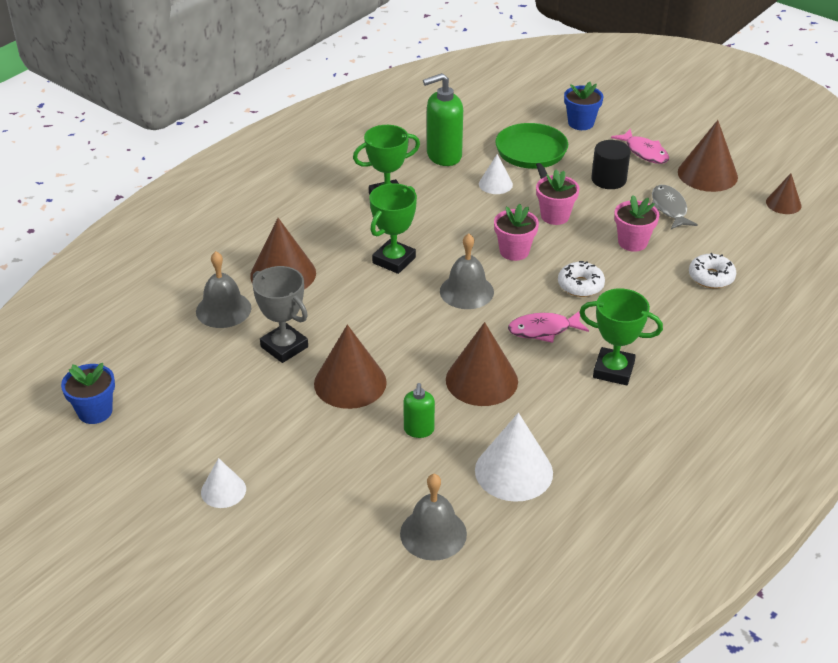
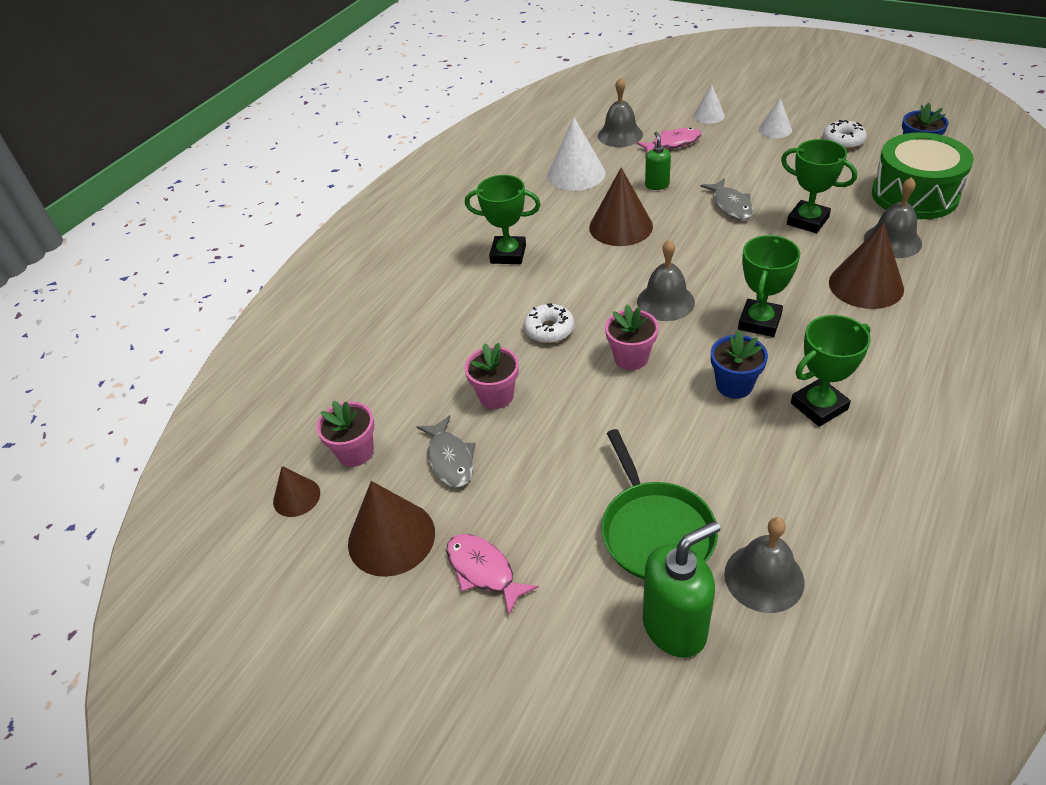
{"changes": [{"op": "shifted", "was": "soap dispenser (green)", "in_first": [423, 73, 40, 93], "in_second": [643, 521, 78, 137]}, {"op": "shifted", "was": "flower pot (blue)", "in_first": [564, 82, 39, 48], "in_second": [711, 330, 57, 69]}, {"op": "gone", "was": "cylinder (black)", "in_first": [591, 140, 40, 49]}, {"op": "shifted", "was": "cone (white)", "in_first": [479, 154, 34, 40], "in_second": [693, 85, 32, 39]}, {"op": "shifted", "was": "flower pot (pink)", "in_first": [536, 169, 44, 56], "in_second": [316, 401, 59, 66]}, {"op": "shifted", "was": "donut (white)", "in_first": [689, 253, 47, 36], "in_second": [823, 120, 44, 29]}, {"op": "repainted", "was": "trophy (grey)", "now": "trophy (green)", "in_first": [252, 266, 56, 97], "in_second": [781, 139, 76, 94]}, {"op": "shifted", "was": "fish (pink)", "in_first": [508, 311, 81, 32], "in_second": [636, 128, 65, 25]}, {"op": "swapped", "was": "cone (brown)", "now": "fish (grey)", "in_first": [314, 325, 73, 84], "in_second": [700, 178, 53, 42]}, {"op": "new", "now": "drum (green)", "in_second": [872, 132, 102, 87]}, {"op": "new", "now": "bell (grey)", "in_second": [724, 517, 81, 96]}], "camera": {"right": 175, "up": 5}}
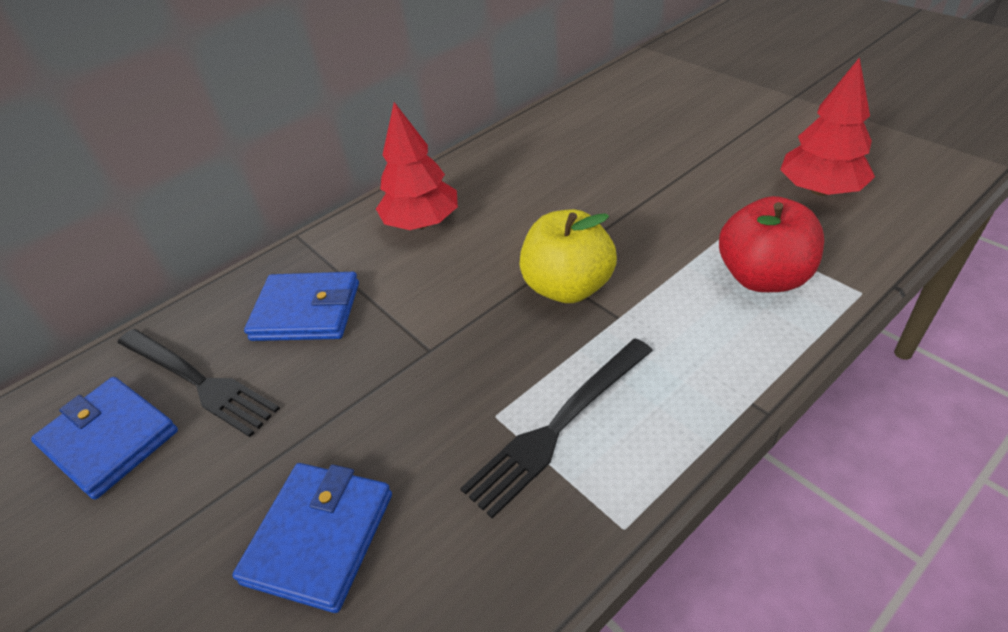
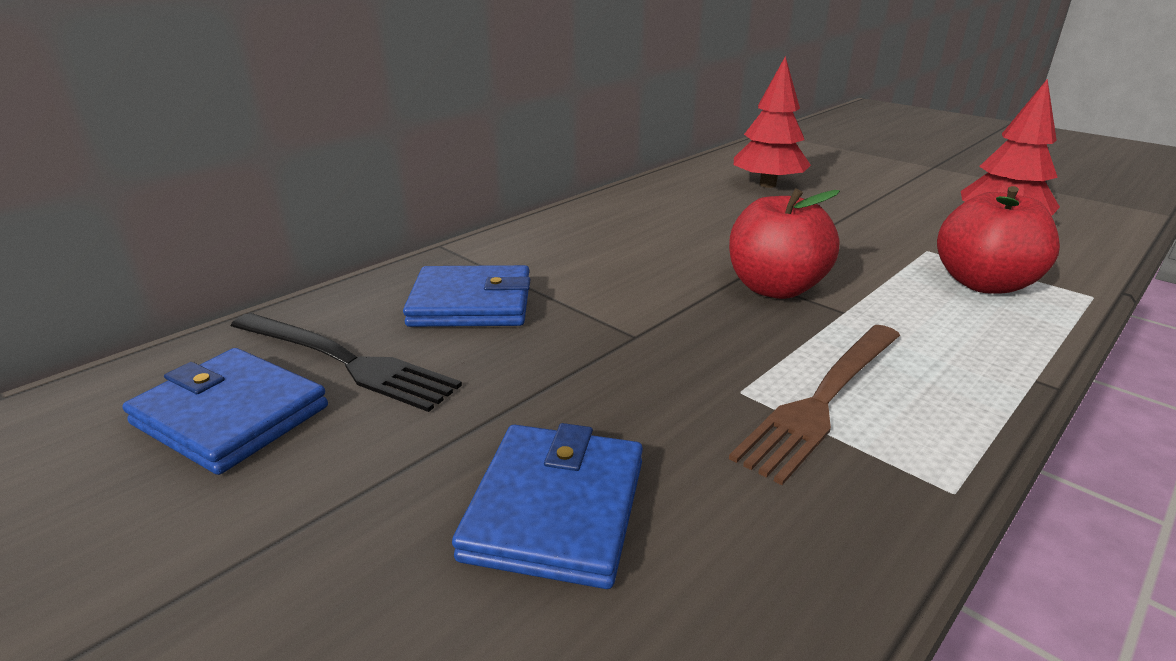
{"changes": [{"op": "shifted", "was": "tree (red)", "in_first": [376, 102, 82, 128], "in_second": [734, 56, 77, 132]}, {"op": "repainted", "was": "apple (yellow)", "now": "apple (red)", "in_first": [520, 209, 97, 94], "in_second": [729, 188, 111, 111]}, {"op": "repainted", "was": "fork (black)", "now": "fork (brown)", "in_first": [460, 339, 193, 180], "in_second": [729, 325, 171, 160]}], "camera": {"right": -10, "up": -15}}
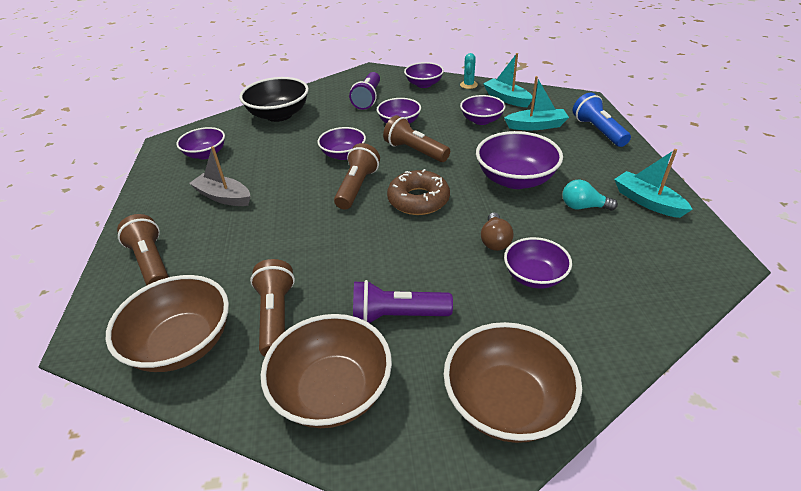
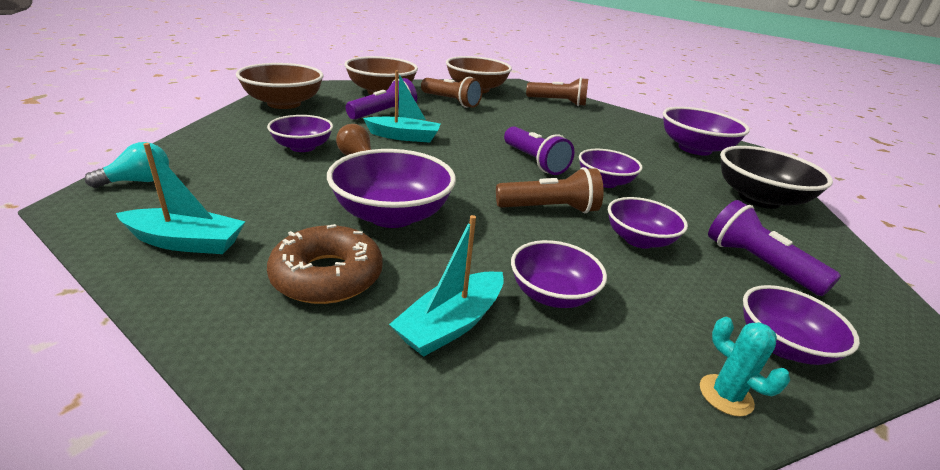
{"changes": [{"op": "shifted", "was": "boat (turquoise)", "in_first": [483, 53, 50, 54], "in_second": [363, 70, 78, 73]}, {"op": "gone", "was": "flashlight (blue)", "in_first": [573, 92, 58, 55]}, {"op": "scaled", "was": "bowl (purple)", "in_first": [176, 127, 49, 32], "in_second": [663, 107, 87, 49], "ratio": 1.59}, {"op": "repainted", "was": "flashlight (brown)", "now": "flashlight (purple)", "in_first": [334, 143, 46, 67], "in_second": [504, 126, 70, 49]}, {"op": "gone", "was": "boat (grey)", "in_first": [189, 146, 61, 60]}, {"op": "shifted", "was": "donut (brown)", "in_first": [387, 169, 63, 46], "in_second": [267, 224, 116, 80]}, {"op": "shifted", "was": "light bulb (turquoise)", "in_first": [563, 180, 55, 31], "in_second": [85, 142, 84, 46]}], "camera": {"right": 130, "up": -10}}
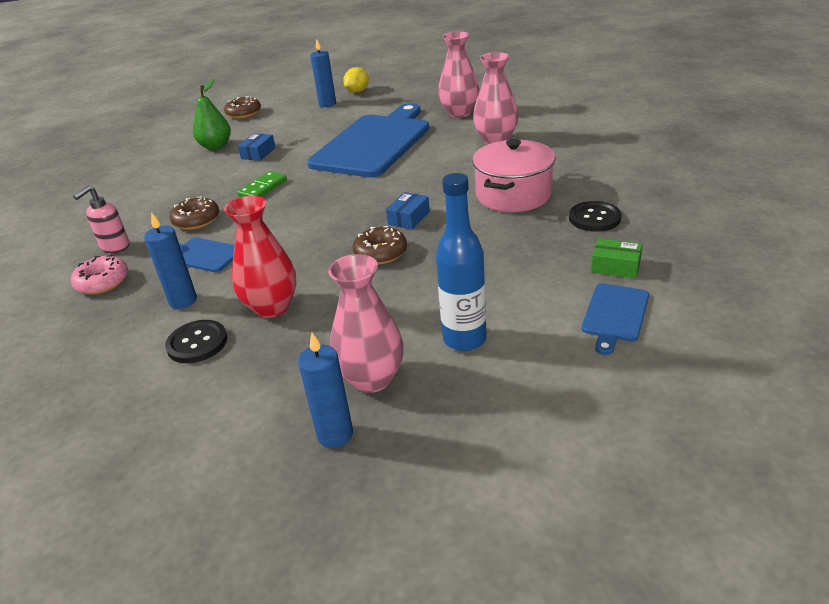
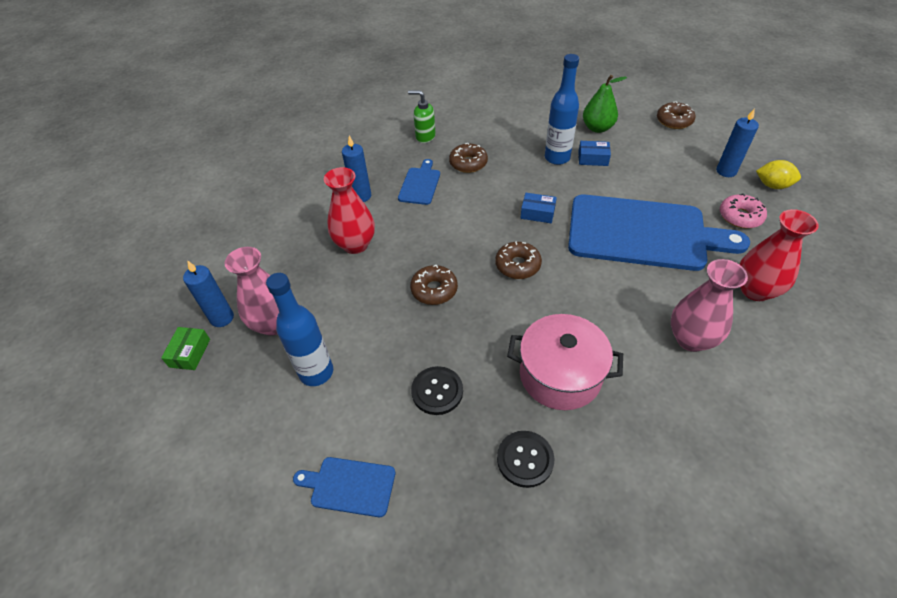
{"changes": [{"op": "repainted", "was": "vase (pink)", "now": "vase (red)", "in_first": [438, 31, 41, 87], "in_second": [739, 209, 80, 92]}, {"op": "gone", "was": "domino (green)", "in_first": [237, 171, 50, 26]}, {"op": "repainted", "was": "soap dispenser (pink)", "now": "soap dispenser (green)", "in_first": [73, 186, 56, 67], "in_second": [408, 90, 28, 53]}, {"op": "shifted", "was": "box (blue)", "in_first": [386, 192, 44, 37], "in_second": [521, 193, 36, 30]}, {"op": "shifted", "was": "box (green)", "in_first": [591, 238, 52, 40], "in_second": [161, 327, 49, 43]}, {"op": "shifted", "was": "donut (pink)", "in_first": [71, 255, 57, 39], "in_second": [720, 193, 47, 35]}, {"op": "shifted", "was": "button (black)", "in_first": [165, 320, 62, 43], "in_second": [411, 366, 52, 49]}, {"op": "new", "now": "bottle (blue)", "in_second": [545, 54, 34, 111]}, {"op": "new", "now": "donut (brown)", "in_second": [495, 242, 47, 37]}], "camera": {"right": 75, "up": 15}}
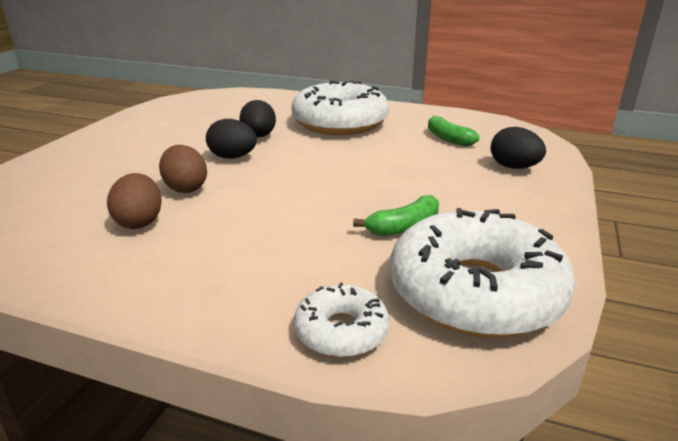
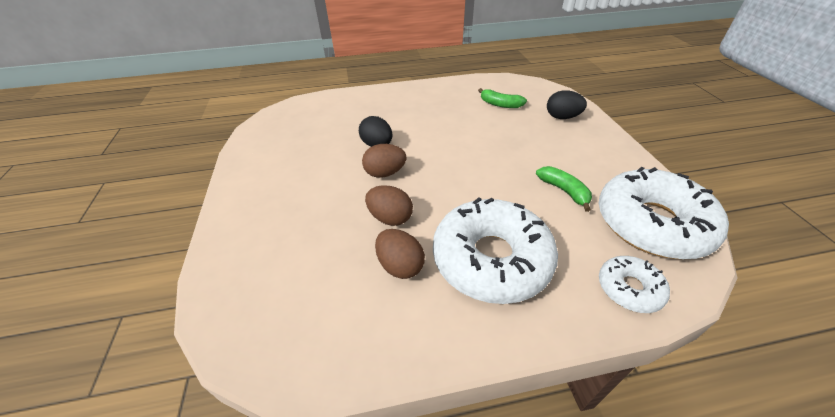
{"changes": [{"op": "shifted", "was": "donut (white)", "in_first": [291, 80, 98, 55], "in_second": [433, 197, 125, 107]}, {"op": "repainted", "was": "egg (black)", "now": "egg (brown)", "in_first": [206, 119, 51, 40], "in_second": [362, 144, 44, 34]}, {"op": "rotated", "was": "banana (green)", "in_first": [353, 195, 86, 41], "in_second": [536, 166, 56, 46], "clockwise": -60}], "camera": {"right": -30, "up": 15}}
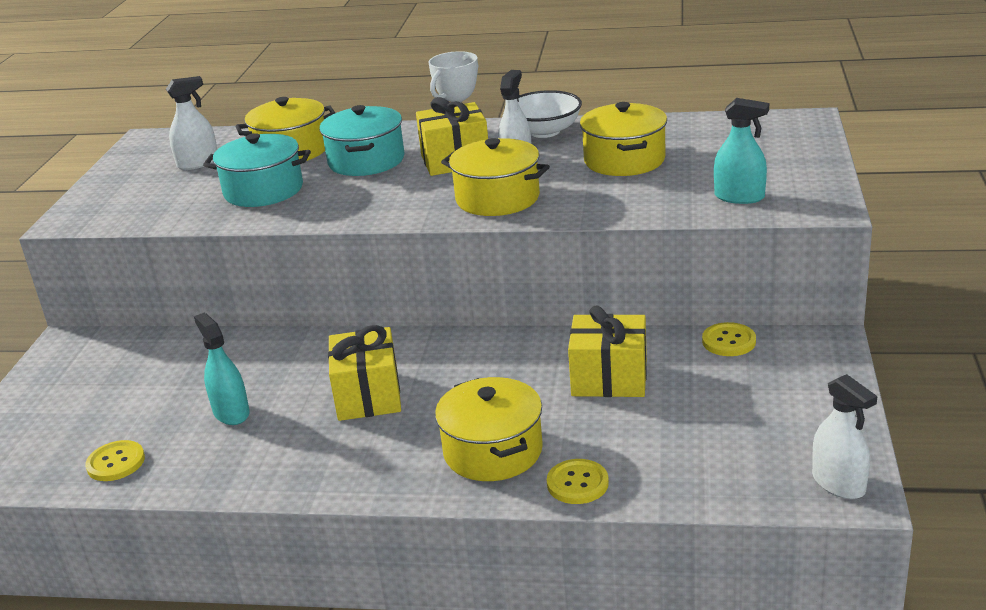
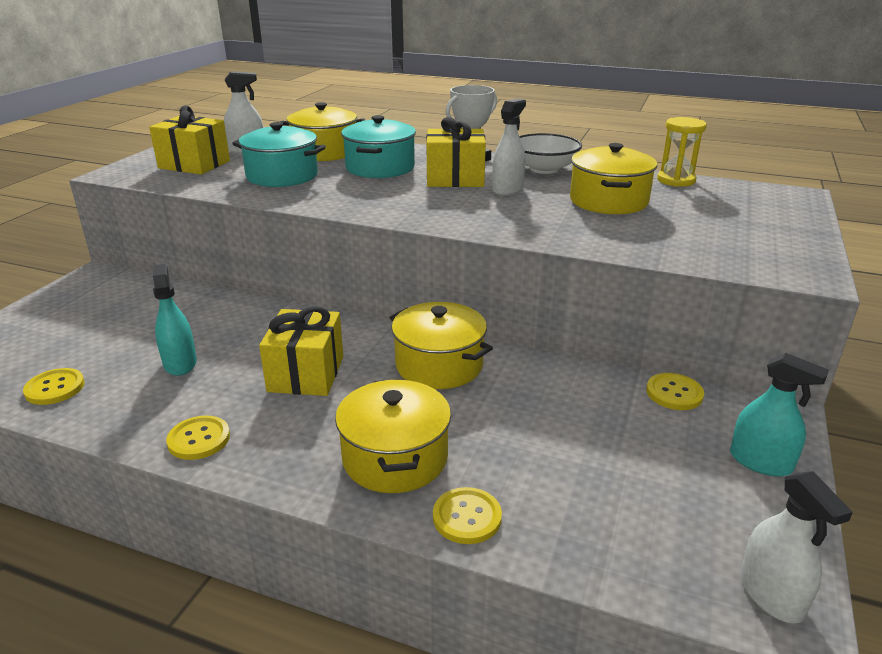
{"changes": [{"op": "shifted", "was": "spray bottle (turquoise)", "in_first": [714, 98, 55, 106], "in_second": [730, 353, 99, 124]}, {"op": "shifted", "was": "pot (yellow)", "in_first": [441, 138, 109, 78], "in_second": [389, 302, 104, 87]}, {"op": "shifted", "was": "gift (yellow)", "in_first": [568, 305, 79, 92], "in_second": [149, 105, 81, 70]}, {"op": "new", "now": "hourglass (yellow)", "in_second": [657, 117, 50, 70]}, {"op": "new", "now": "button (yellow)", "in_second": [166, 416, 64, 44]}], "camera": {"right": 10, "up": 0}}
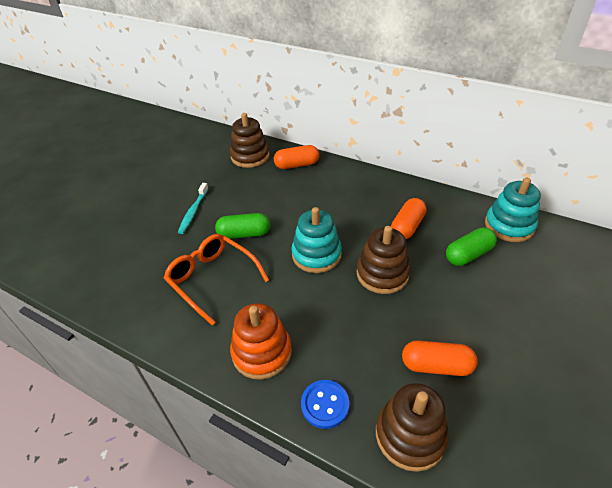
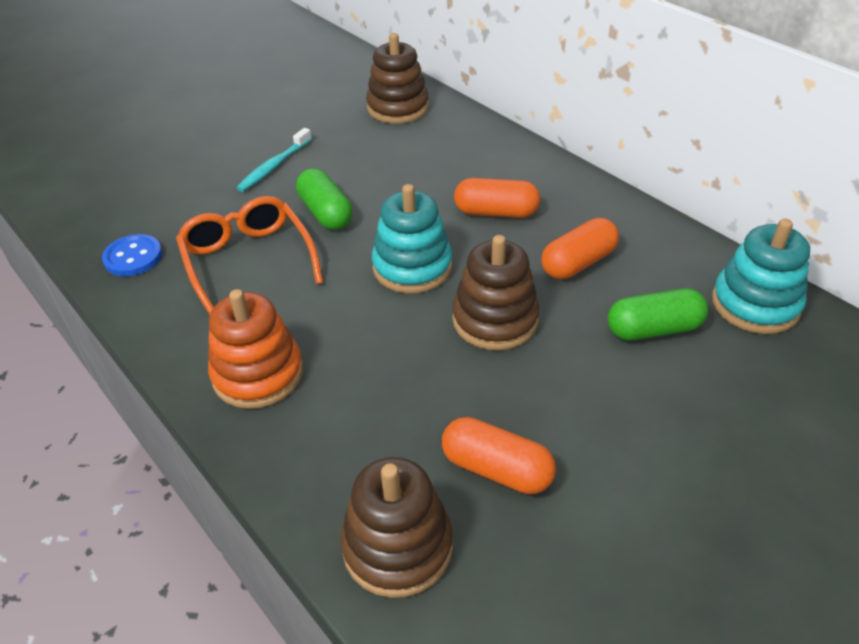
{"changes": [{"op": "shifted", "was": "capsule (orange)", "in_first": [274, 145, 45, 24], "in_second": [454, 178, 86, 40]}, {"op": "rotated", "was": "capsule (green)", "in_first": [215, 213, 55, 26], "in_second": [296, 168, 57, 62], "clockwise": 45}, {"op": "shifted", "was": "button (blue)", "in_first": [301, 380, 48, 49], "in_second": [102, 234, 60, 43]}], "camera": {"right": 20, "up": 0}}
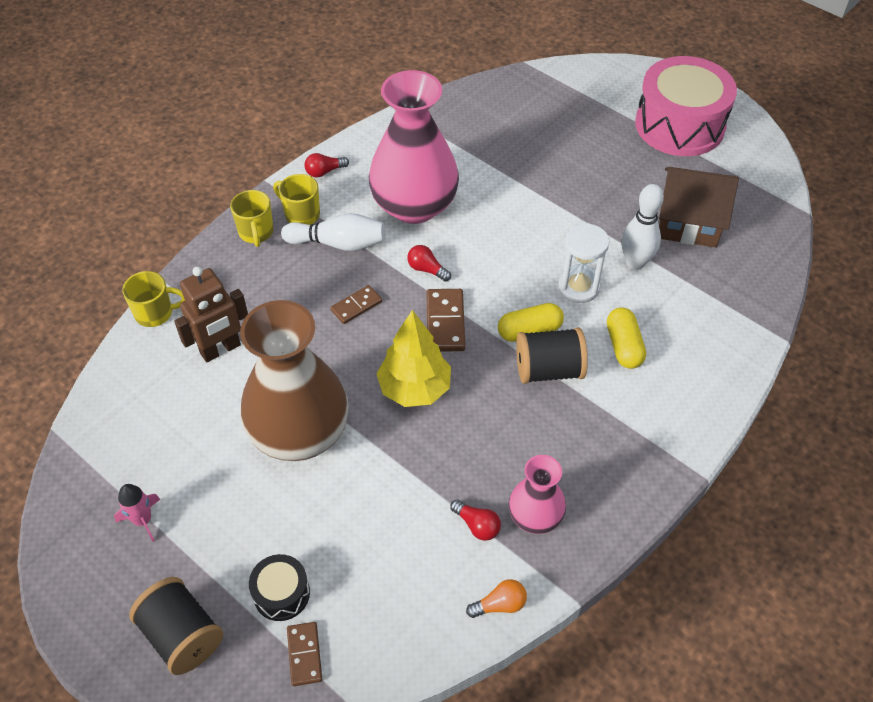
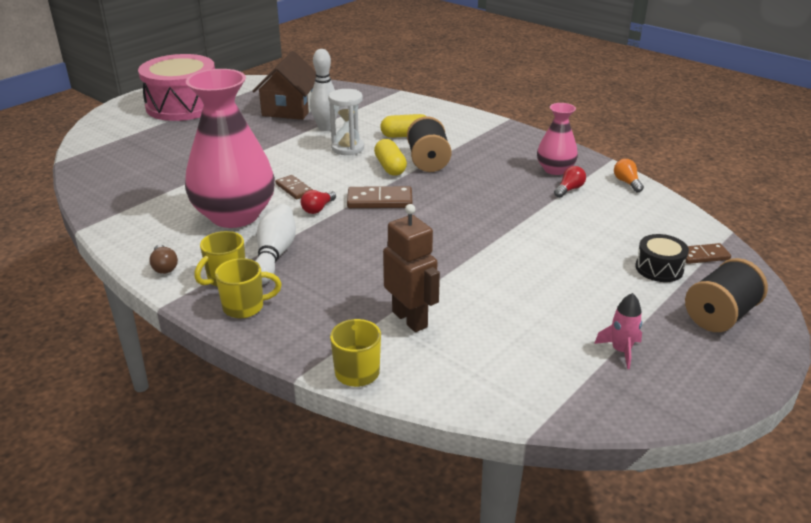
{"changes": [{"op": "repainted", "was": "light bulb (red)", "now": "light bulb (brown)", "in_first": [304, 153, 45, 25], "in_second": [149, 245, 29, 29]}, {"op": "shifted", "was": "domino (brown)", "in_first": [330, 285, 52, 39], "in_second": [275, 175, 38, 24]}, {"op": "gone", "was": "vase (brown)", "in_first": [240, 300, 109, 161]}, {"op": "gone", "was": "tree (yellow)", "in_first": [376, 310, 75, 97]}], "camera": {"right": -90, "up": -20}}
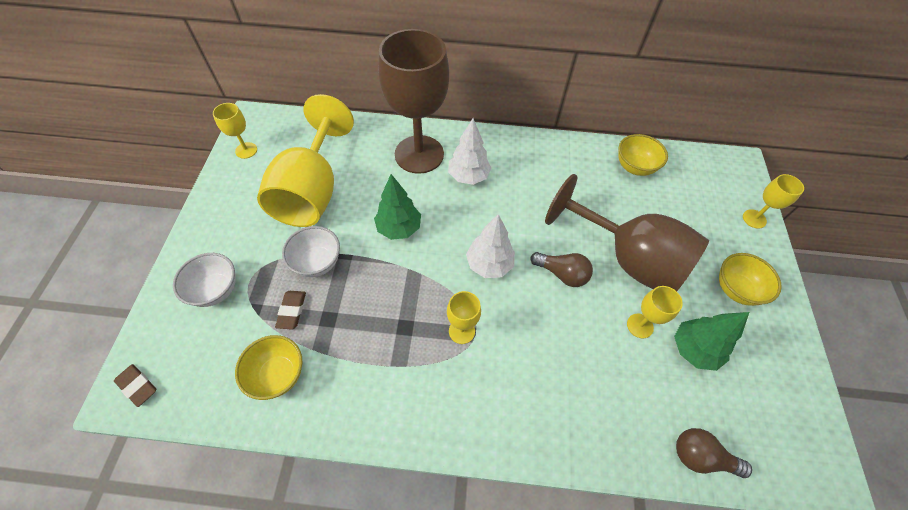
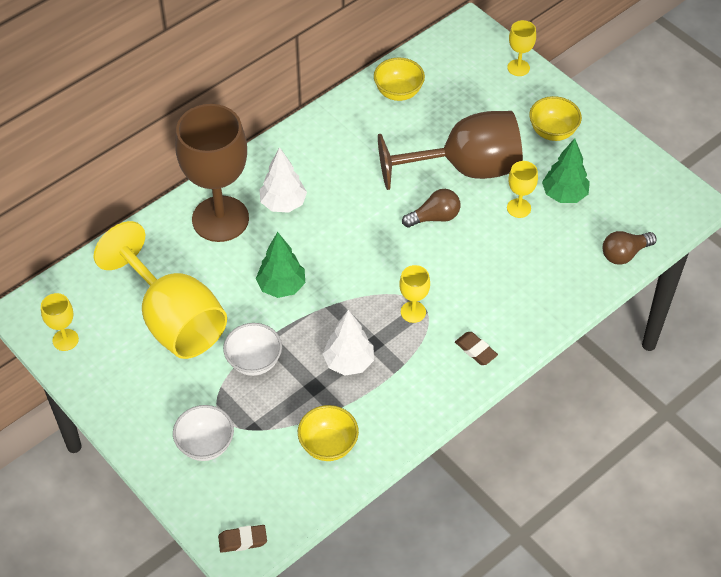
{"changes": [{"op": "shifted", "was": "tree (white)", "in_first": [466, 214, 49, 64], "in_second": [323, 310, 51, 66]}, {"op": "shifted", "was": "eraser (brown)", "in_first": [275, 291, 31, 39], "in_second": [455, 332, 43, 33]}], "camera": {"right": -45, "up": -5}}
